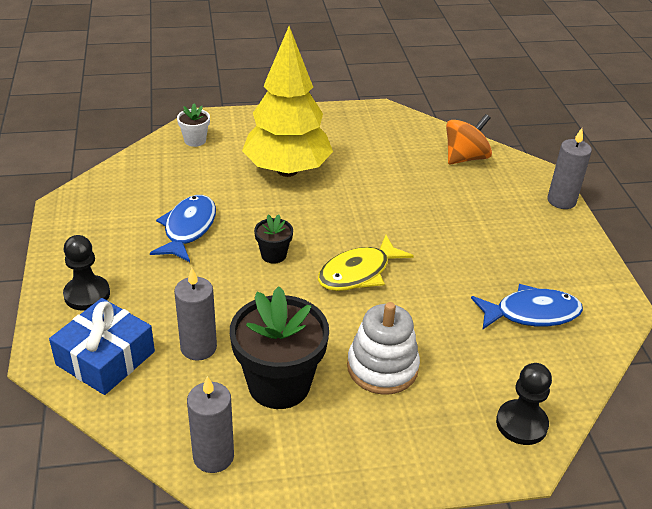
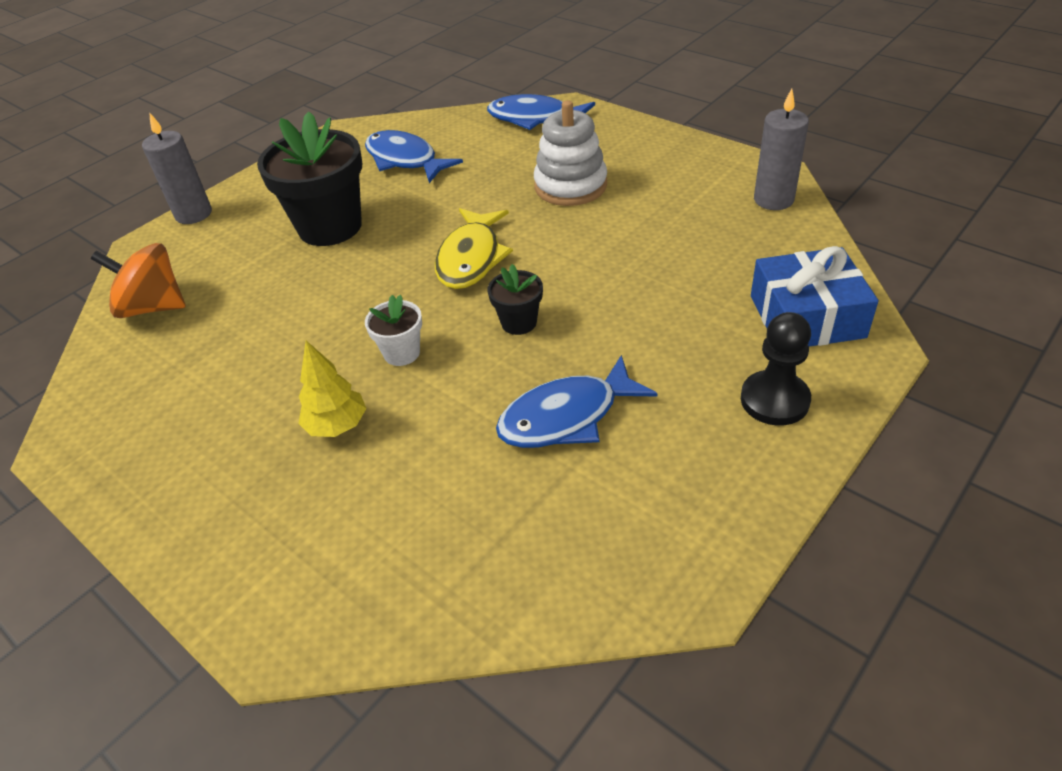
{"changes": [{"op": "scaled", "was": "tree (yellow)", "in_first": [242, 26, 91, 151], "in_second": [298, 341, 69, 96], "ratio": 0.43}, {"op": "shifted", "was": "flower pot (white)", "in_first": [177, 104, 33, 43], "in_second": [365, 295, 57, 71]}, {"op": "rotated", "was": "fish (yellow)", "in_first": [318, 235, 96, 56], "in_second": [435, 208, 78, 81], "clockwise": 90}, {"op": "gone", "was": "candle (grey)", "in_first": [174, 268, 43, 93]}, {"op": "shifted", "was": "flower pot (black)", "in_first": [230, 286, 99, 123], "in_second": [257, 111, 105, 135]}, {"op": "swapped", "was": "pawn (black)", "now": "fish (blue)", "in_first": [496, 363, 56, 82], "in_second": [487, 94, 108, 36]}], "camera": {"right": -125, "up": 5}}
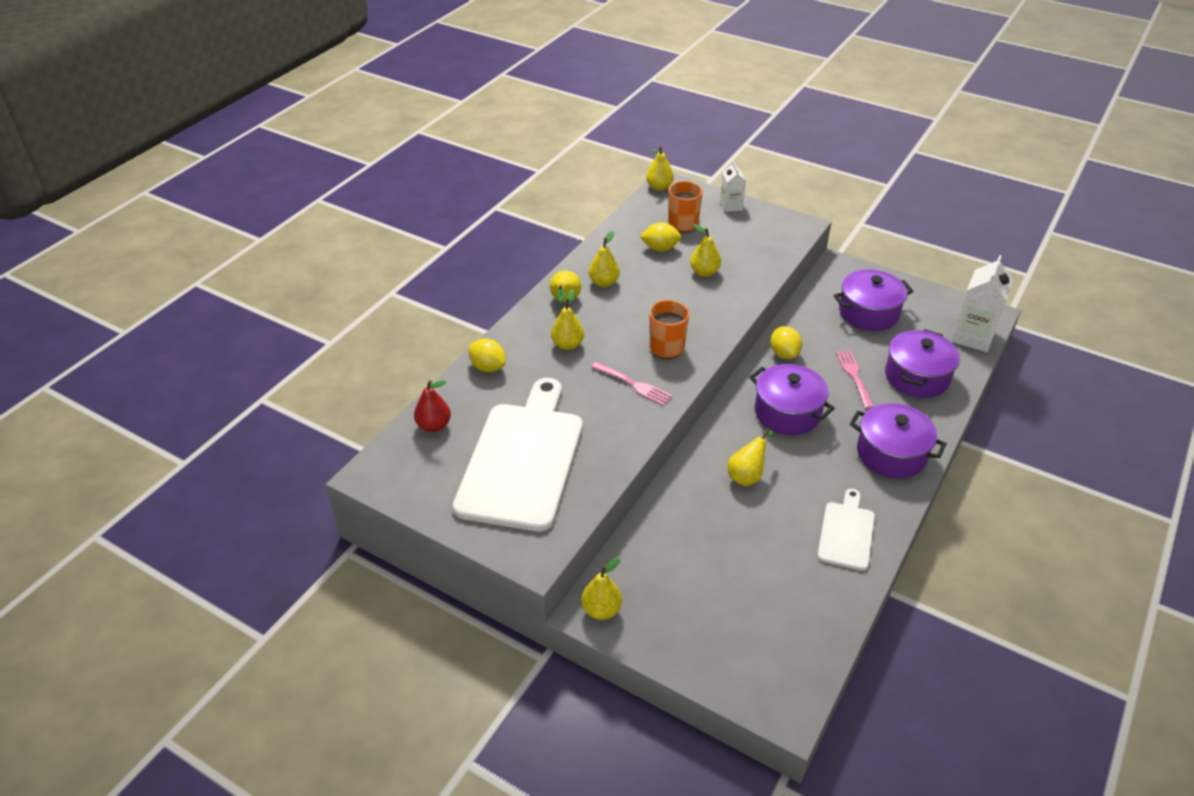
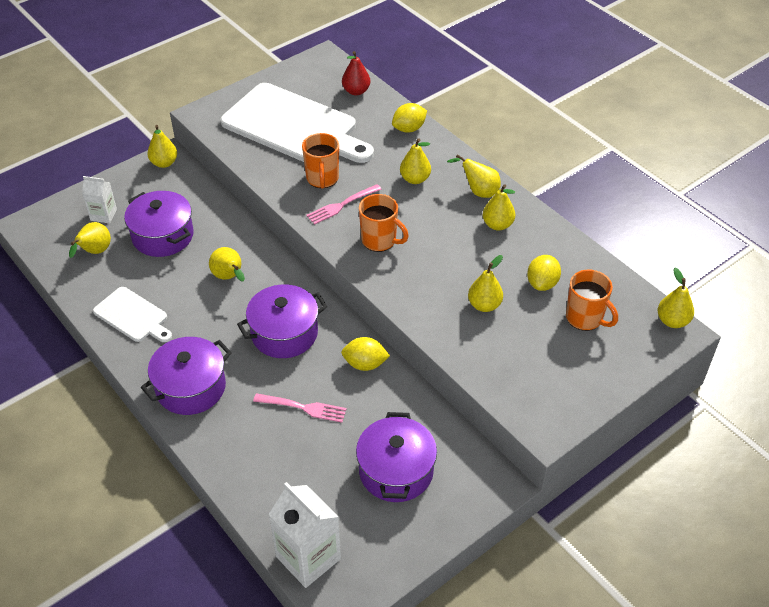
{"changes": [{"op": "shifted", "was": "carton (white)", "in_first": [720, 161, 26, 51], "in_second": [82, 176, 35, 47]}, {"op": "shifted", "was": "pot (purple)", "in_first": [885, 329, 75, 69], "in_second": [124, 191, 70, 66]}, {"op": "new", "now": "mug (orange)", "in_second": [302, 133, 37, 56]}, {"op": "new", "now": "pear (yellow)", "in_second": [69, 222, 42, 36]}], "camera": {"right": 110, "up": 5}}
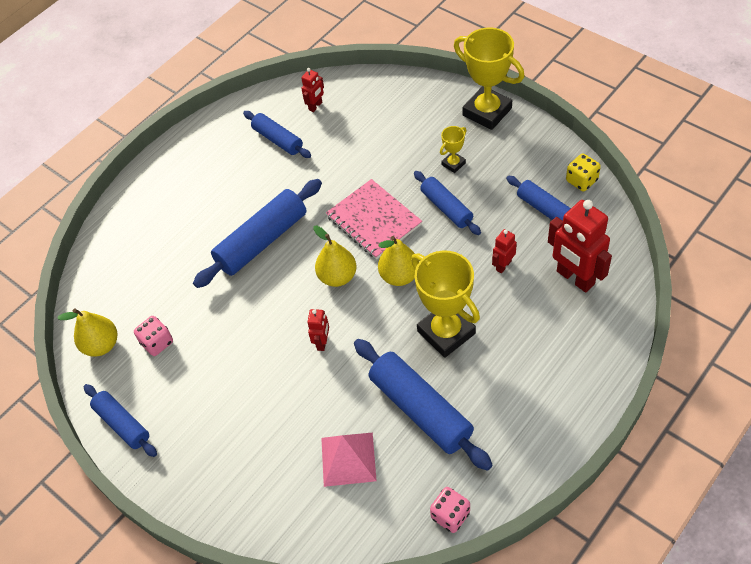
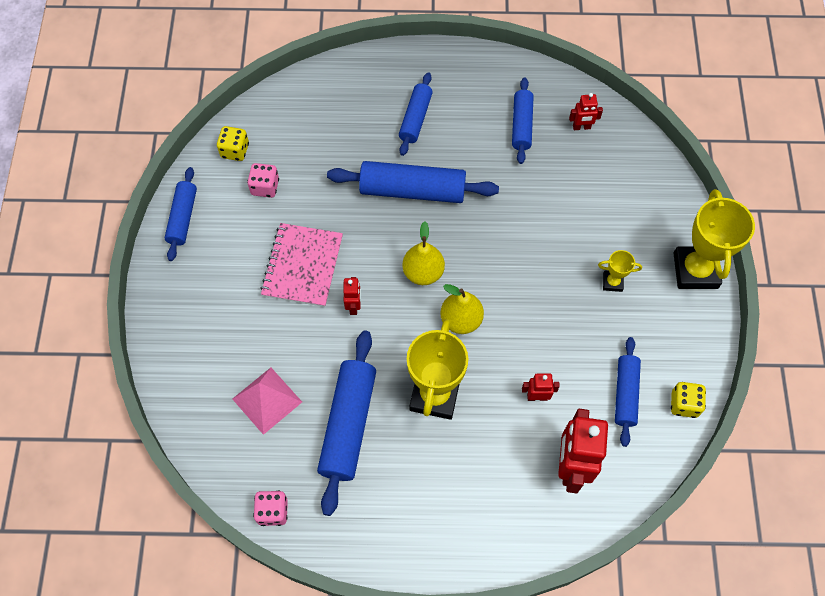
{"changes": [{"op": "shifted", "was": "rolling pin (blue)", "in_first": [414, 171, 67, 64], "in_second": [399, 72, 34, 84]}, {"op": "shifted", "was": "notebook (pink)", "in_first": [326, 179, 96, 80], "in_second": [260, 223, 83, 84]}, {"op": "swapped", "was": "pear (yellow)", "now": "dice (yellow)", "in_first": [57, 309, 60, 48], "in_second": [217, 126, 32, 35]}, {"op": "rotated", "was": "robot (red)", "in_first": [307, 309, 22, 42], "in_second": [343, 277, 18, 38], "clockwise": -60}], "camera": {"right": 45, "up": 10}}
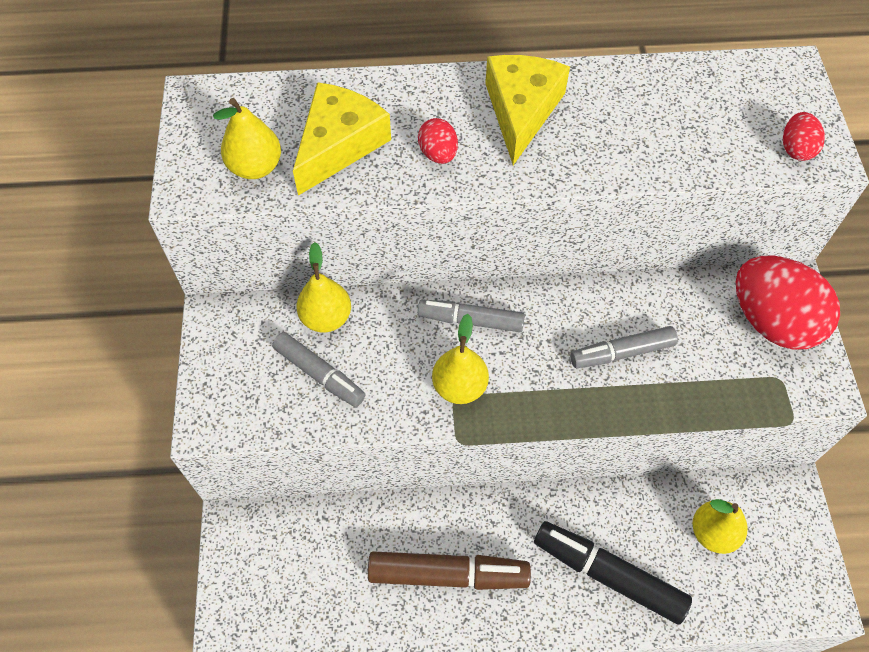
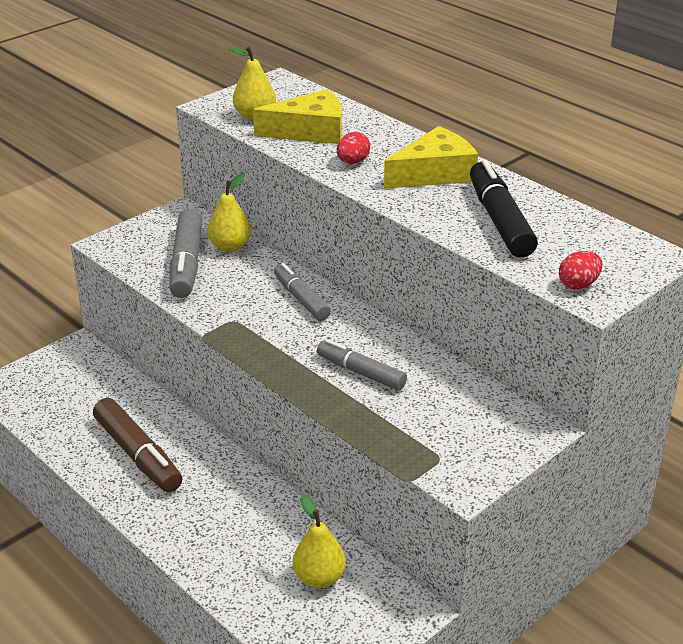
{"changes": [{"op": "gone", "was": "egg (red)", "in_first": [736, 256, 104, 94]}, {"op": "gone", "was": "pear (yellow)", "in_first": [432, 314, 57, 90]}, {"op": "scaled", "was": "marker (grey)", "in_first": [272, 332, 94, 75], "in_second": [170, 209, 32, 89], "ratio": 1.52}, {"op": "shifted", "was": "marker (black)", "in_first": [534, 521, 158, 103], "in_second": [470, 160, 68, 98]}], "camera": {"right": 50, "up": -25}}
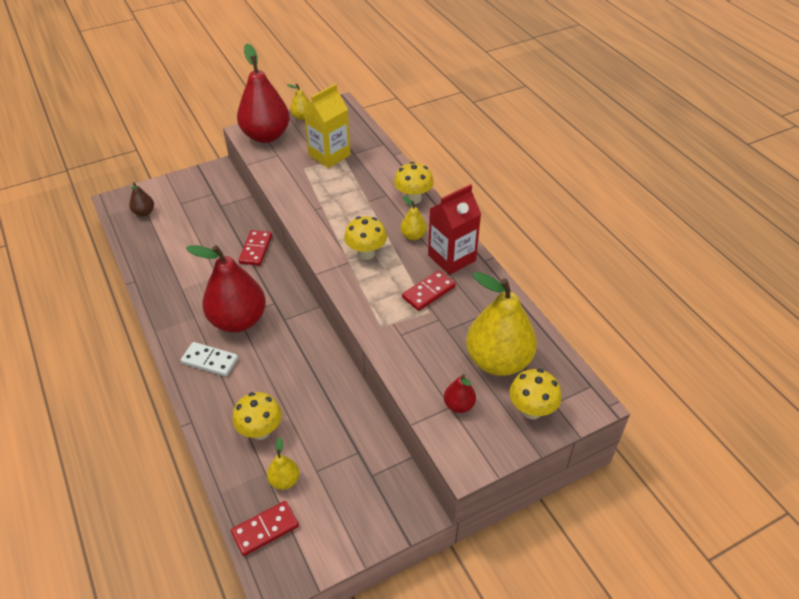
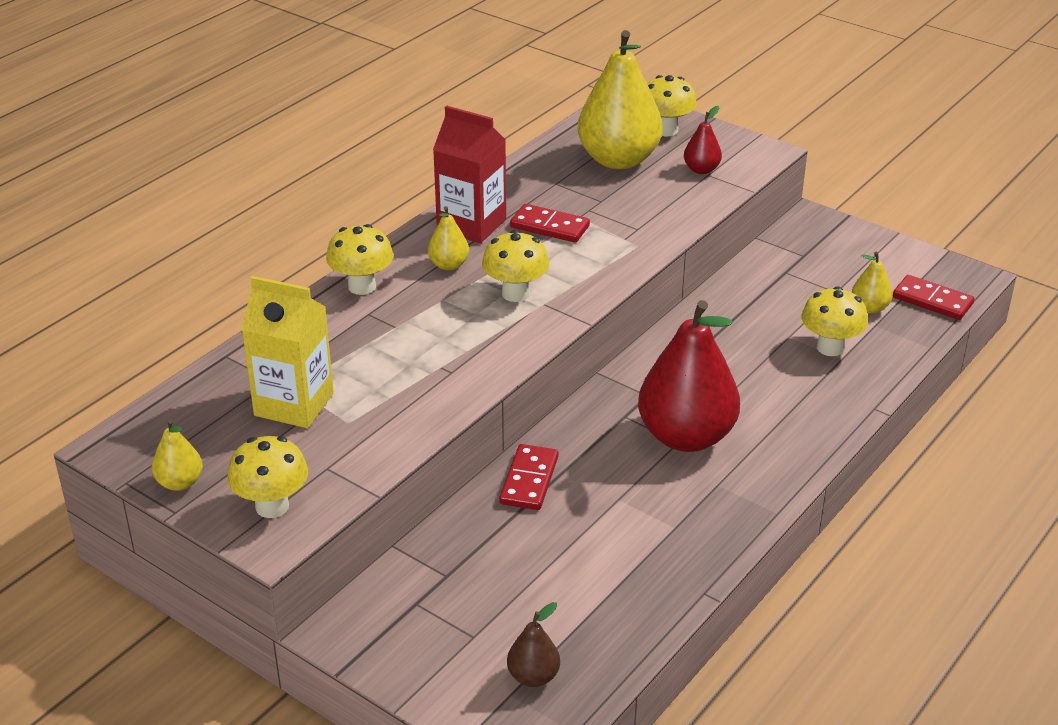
{"changes": [{"op": "swapped", "was": "pear (red)", "now": "mushroom (yellow)", "in_first": [237, 44, 53, 99], "in_second": [227, 436, 81, 82]}, {"op": "rotated", "was": "domino (red)", "in_first": [239, 230, 33, 36], "in_second": [499, 444, 59, 66], "clockwise": -60}, {"op": "gone", "was": "domino (white)", "in_first": [181, 342, 57, 34]}], "camera": {"right": -115, "up": -10}}
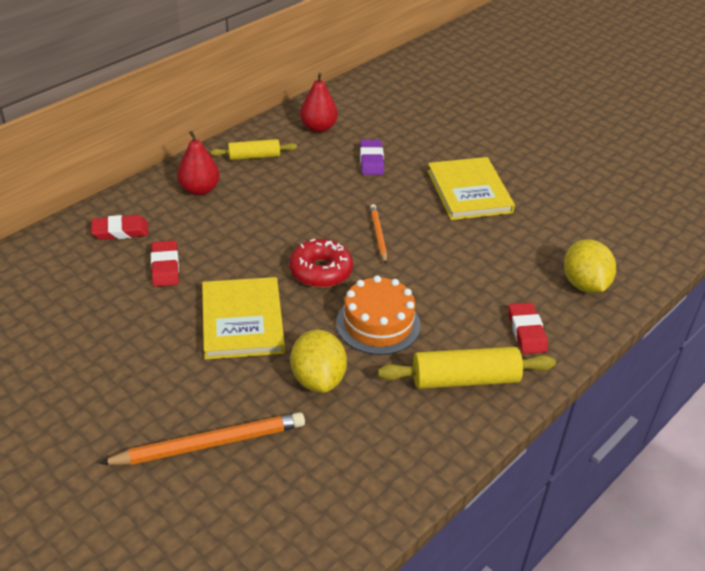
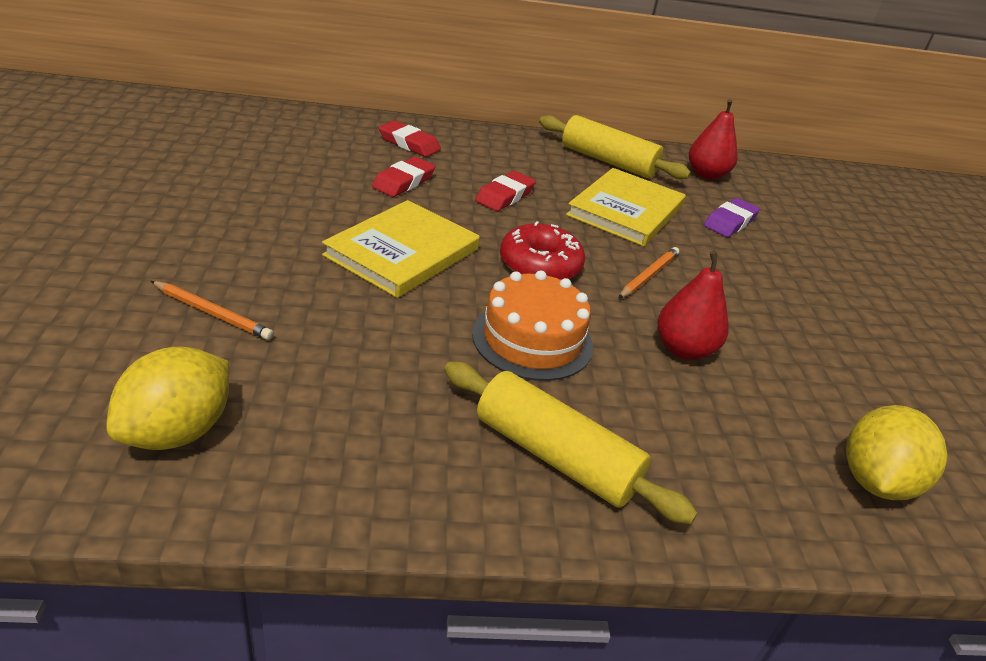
{"changes": [{"op": "shifted", "was": "pear (red)", "in_first": [177, 131, 43, 65], "in_second": [657, 251, 72, 109]}, {"op": "scaled", "was": "rolling pin (yellow)", "in_first": [210, 139, 87, 21], "in_second": [539, 115, 152, 64], "ratio": 1.6}, {"op": "shifted", "was": "book (yellow)", "in_first": [427, 157, 88, 63], "in_second": [566, 168, 120, 78]}, {"op": "shifted", "was": "eraser (red)", "in_first": [508, 303, 40, 51], "in_second": [475, 171, 61, 40]}, {"op": "shifted", "was": "lemon (yellow)", "in_first": [290, 330, 57, 63], "in_second": [107, 347, 122, 103]}, {"op": "scaled", "was": "pencil (orange)", "in_first": [99, 412, 206, 53], "in_second": [151, 281, 123, 59], "ratio": 0.57}], "camera": {"right": 40, "up": -5}}
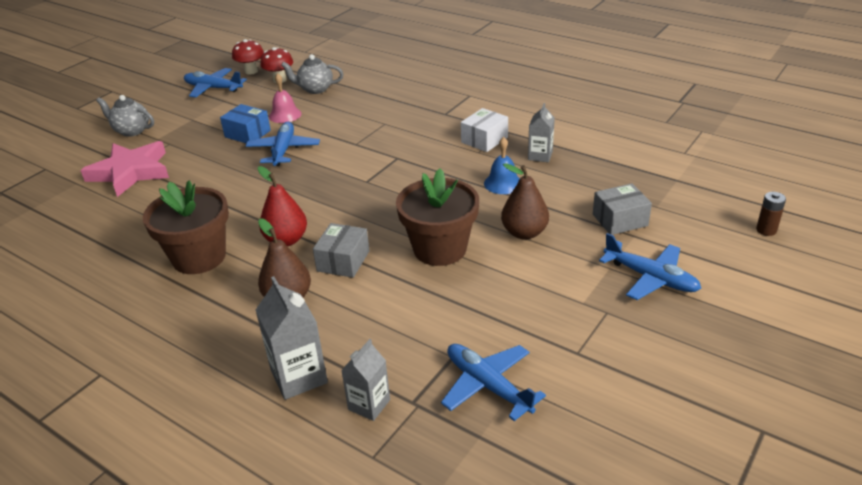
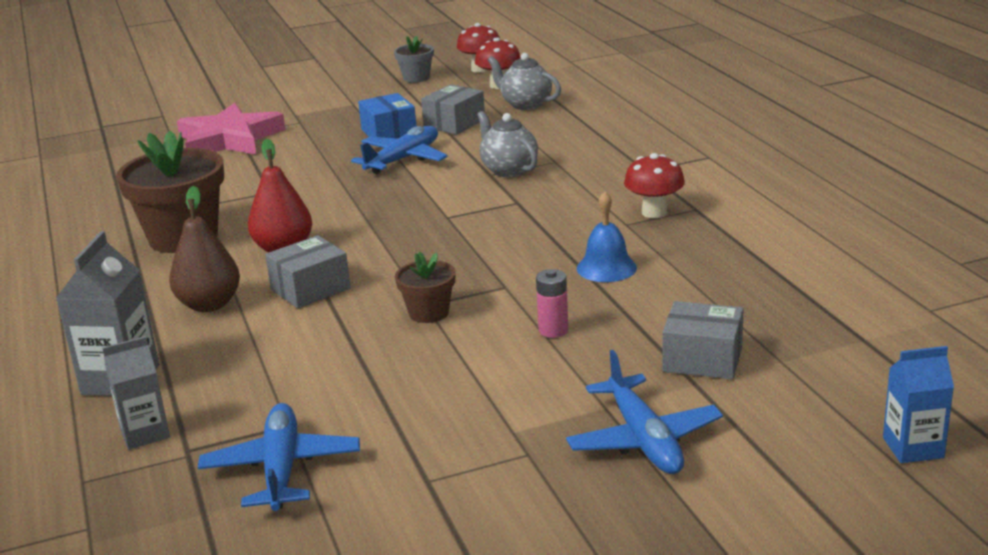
{"changes": [{"op": "swapped", "was": "plane (blue)", "now": "flower pot (grey)", "in_first": [184, 68, 63, 29], "in_second": [394, 36, 40, 47]}, {"op": "swapped", "was": "bell (pink)", "now": "box (grey)", "in_first": [269, 73, 33, 50], "in_second": [421, 84, 64, 51]}, {"op": "shifted", "was": "teapot (grey)", "in_first": [96, 95, 58, 42], "in_second": [477, 111, 61, 66]}, {"op": "gone", "was": "carton (grey)", "in_first": [528, 103, 27, 59]}, {"op": "swapped", "was": "box (white)", "now": "mushroom (red)", "in_first": [461, 108, 47, 44], "in_second": [624, 153, 61, 65]}, {"op": "swapped", "was": "pear (brown)", "now": "battery (pink)", "in_first": [501, 163, 48, 76], "in_second": [536, 269, 32, 69]}, {"op": "scaled", "was": "flower pot (brown)", "in_first": [396, 168, 83, 98], "in_second": [395, 251, 60, 72], "ratio": 0.51}, {"op": "swapped", "was": "battery (brown)", "now": "carton (blue)", "in_first": [756, 192, 30, 44], "in_second": [883, 346, 71, 117]}], "camera": {"right": 35, "up": -10}}
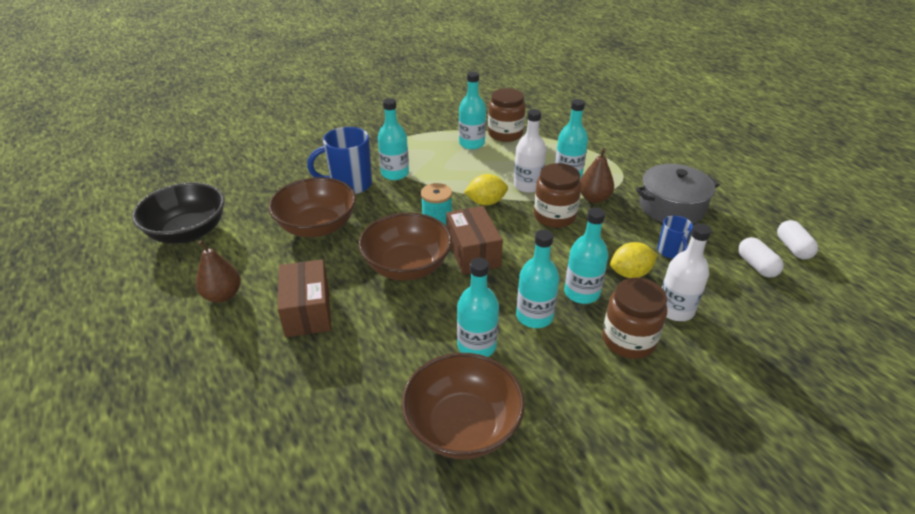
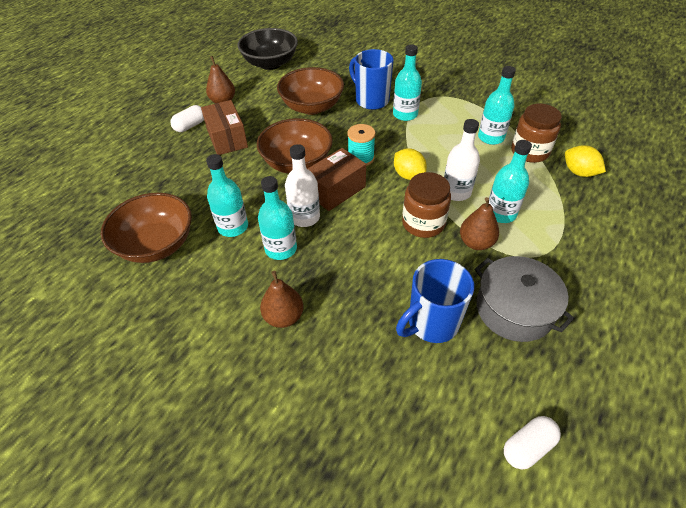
{"changes": [{"op": "gone", "was": "bottle (turquoise)", "in_first": [564, 207, 44, 97]}, {"op": "scaled", "was": "mug (blue)", "in_first": [657, 216, 36, 42], "in_second": [396, 259, 78, 84], "ratio": 1.79}, {"op": "shifted", "was": "bottle (white)", "in_first": [662, 223, 50, 98], "in_second": [285, 144, 35, 83]}, {"op": "shifted", "was": "capsule (white)", "in_first": [738, 237, 46, 41], "in_second": [170, 105, 34, 27]}, {"op": "shifted", "was": "lemon (yellow)", "in_first": [610, 242, 48, 36], "in_second": [565, 145, 41, 32]}, {"op": "rotated", "was": "box (brown)", "in_first": [278, 259, 53, 78], "in_second": [201, 100, 47, 55], "clockwise": -75}, {"op": "swapped", "was": "jar (brown)", "now": "pear (brown)", "in_first": [602, 278, 65, 81], "in_second": [260, 271, 43, 57]}], "camera": {"right": 65, "up": 10}}
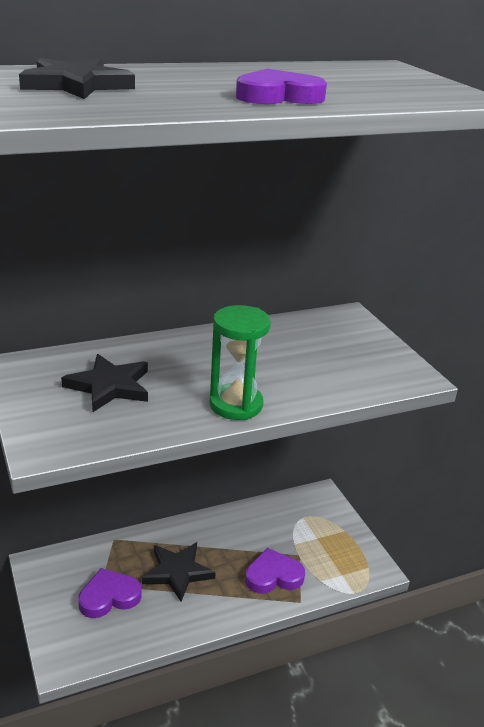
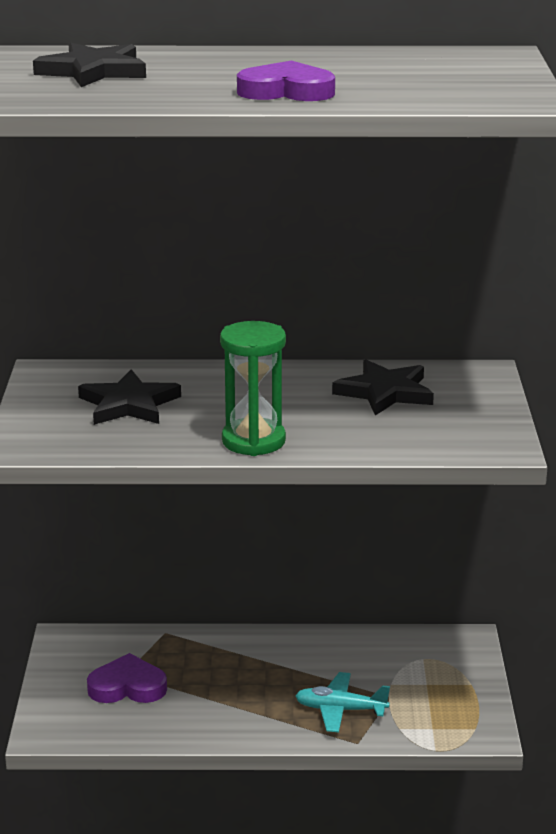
{"changes": [{"op": "shifted", "was": "star (black)", "in_first": [142, 542, 74, 60], "in_second": [332, 359, 102, 57]}, {"op": "swapped", "was": "heart (purple)", "now": "plane (turquoise)", "in_first": [245, 548, 60, 46], "in_second": [295, 672, 95, 61]}], "camera": {"right": 25, "up": -5}}
